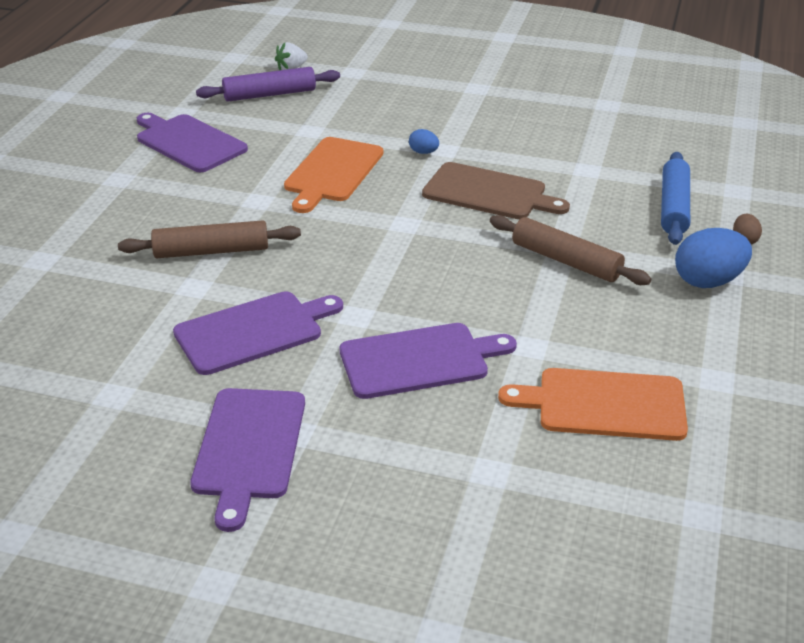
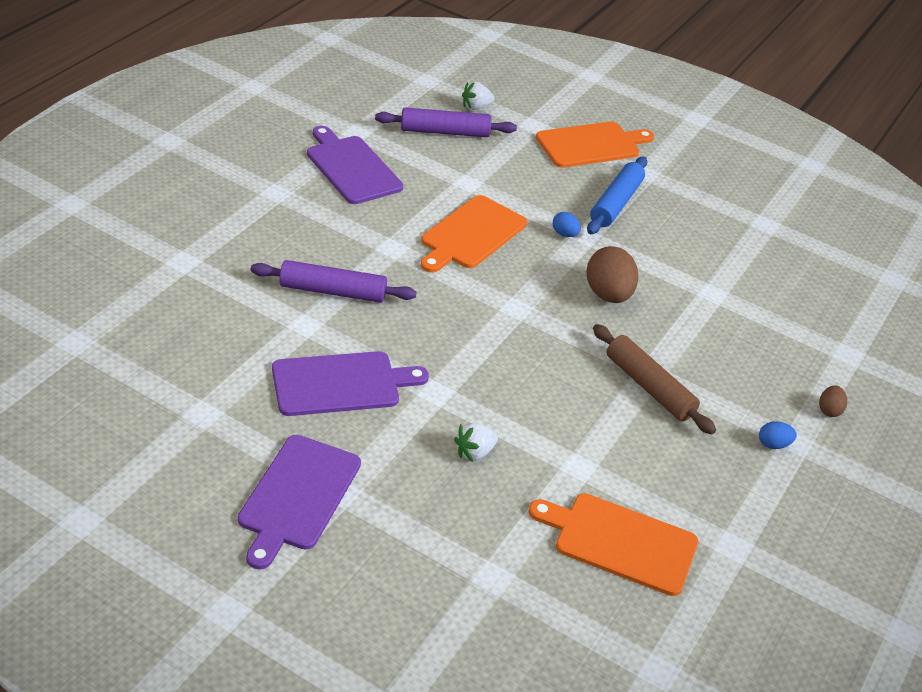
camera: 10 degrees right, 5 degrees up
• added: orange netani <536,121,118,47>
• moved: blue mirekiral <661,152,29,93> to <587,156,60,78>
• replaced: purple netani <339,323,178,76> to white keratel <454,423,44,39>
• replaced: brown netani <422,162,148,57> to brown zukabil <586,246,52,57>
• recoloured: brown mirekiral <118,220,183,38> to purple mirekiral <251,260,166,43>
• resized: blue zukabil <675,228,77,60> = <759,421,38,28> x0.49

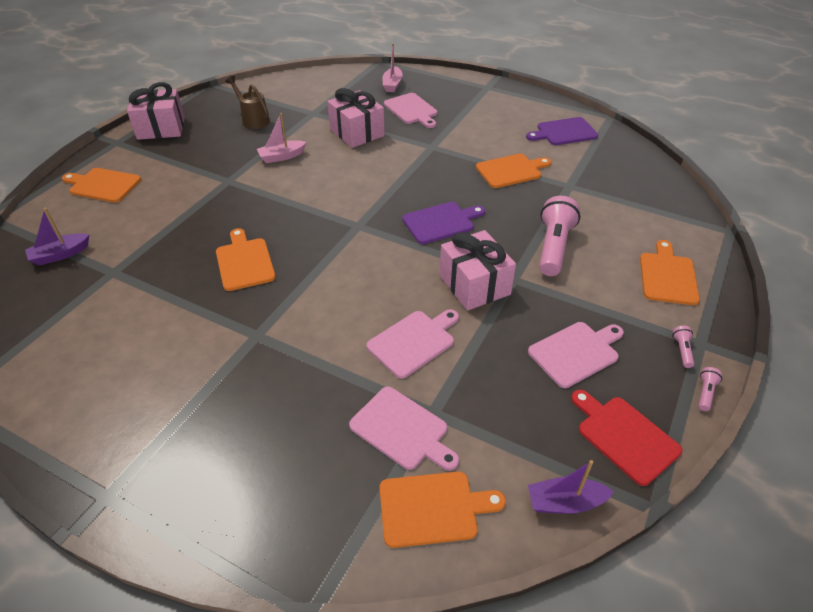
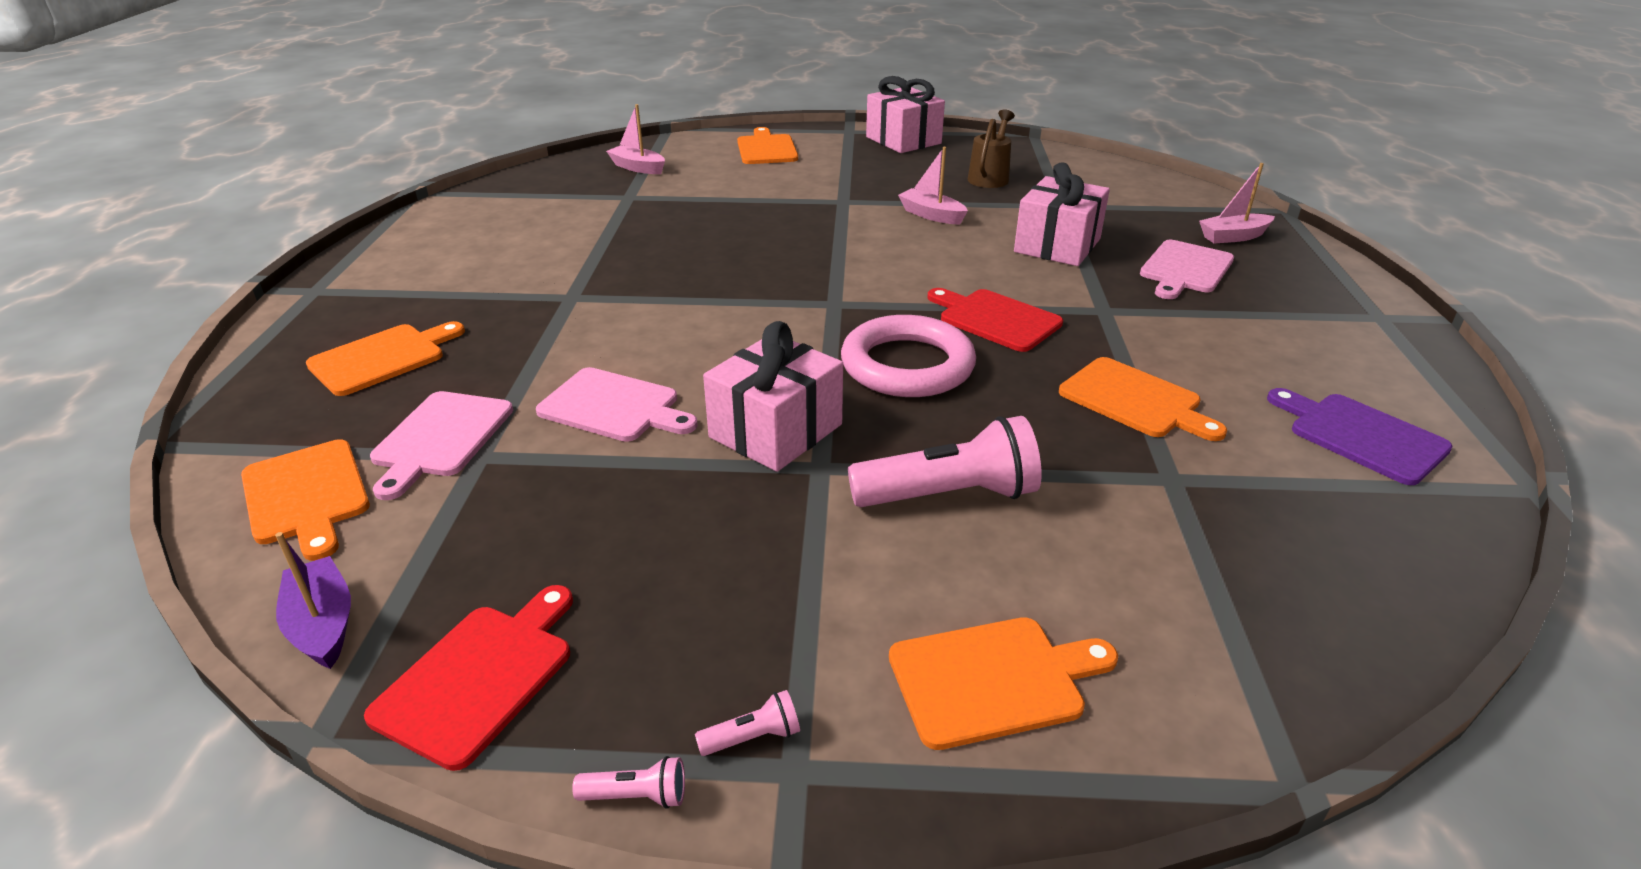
camera: 65 degrees right, 10 degrees down
• removed: pink netani <528,322,96,66>
• added: red netani <927,288,136,64>
• moved: orange netani <216,228,60,63> to <306,321,159,75>
• replaced: purple netani <402,202,83,42> to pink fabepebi <841,315,135,82>
• recoloured: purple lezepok <25,208,64,58> to pink lezepok <606,104,59,70>

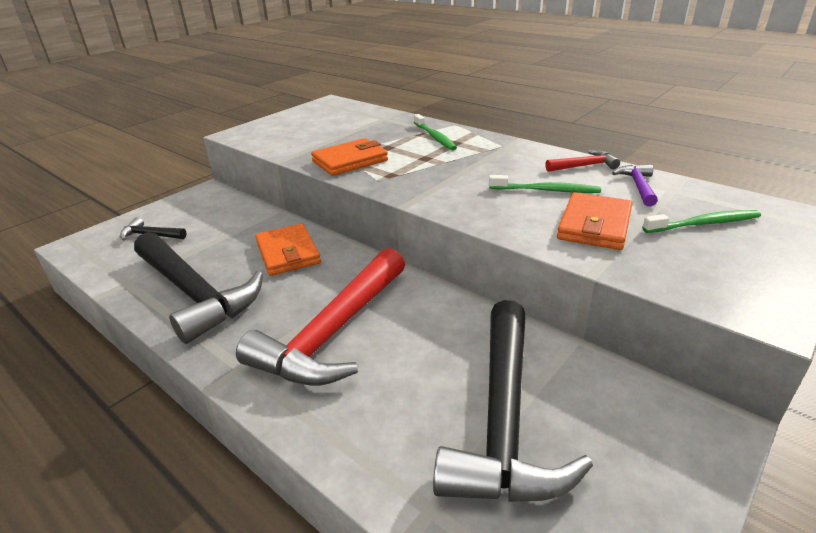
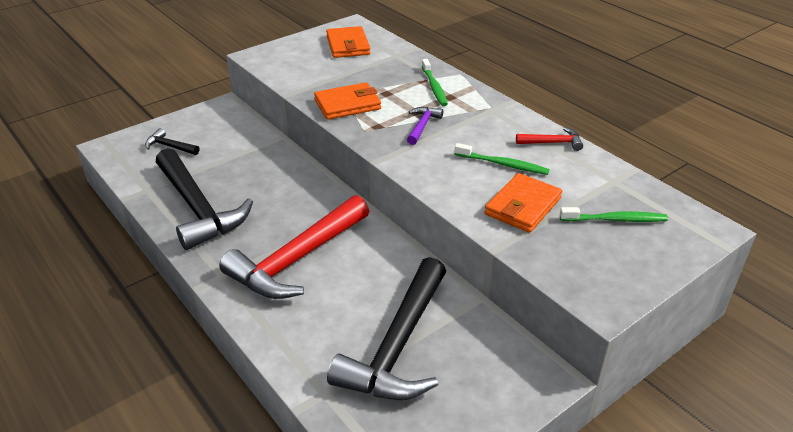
camera: 10 degrees right, 5 degrees up
• moved: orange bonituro <255,223,66,53> to <326,26,45,32>
• moved: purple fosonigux <612,165,46,41> to <407,107,36,38>

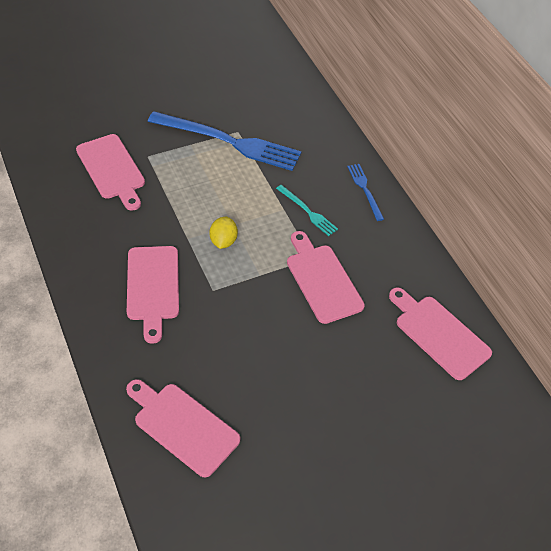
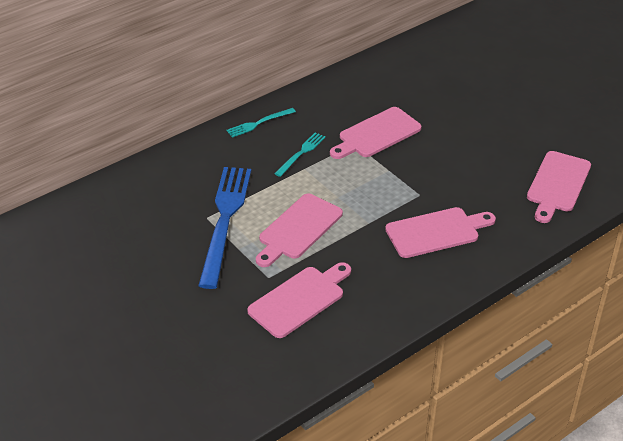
camera: 100 degrees left, 10 degrees down
• removed: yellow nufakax <209,217,29,32>
• moved: pink netani <389,288,103,92> to <256,193,87,74>
• recoloured: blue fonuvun <347,164,37,57> to turquoise fonuvun <226,108,70,30>

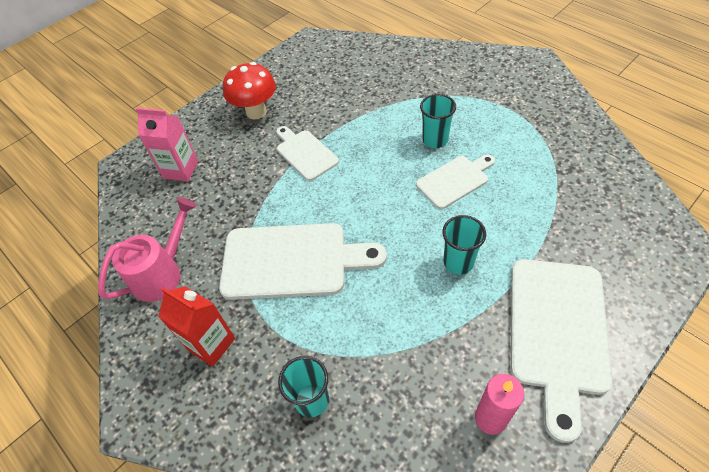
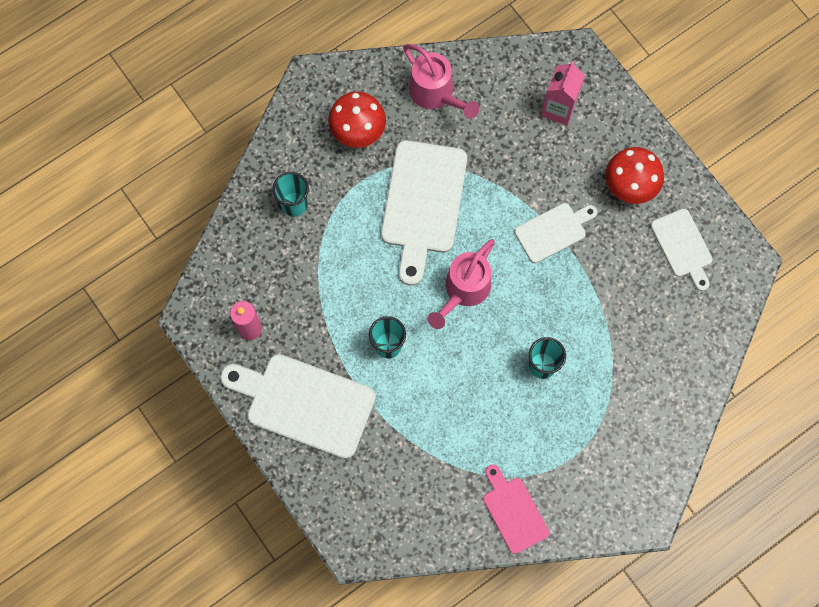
camera: 95 degrees right, 20 degrees up
• added: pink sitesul <428,239,67,90>
• added: pink netani <483,464,66,90>
• moved: white netani <416,154,79,55> to <651,209,61,82>
• replaced: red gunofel <158,286,77,81> to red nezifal <328,92,58,56>

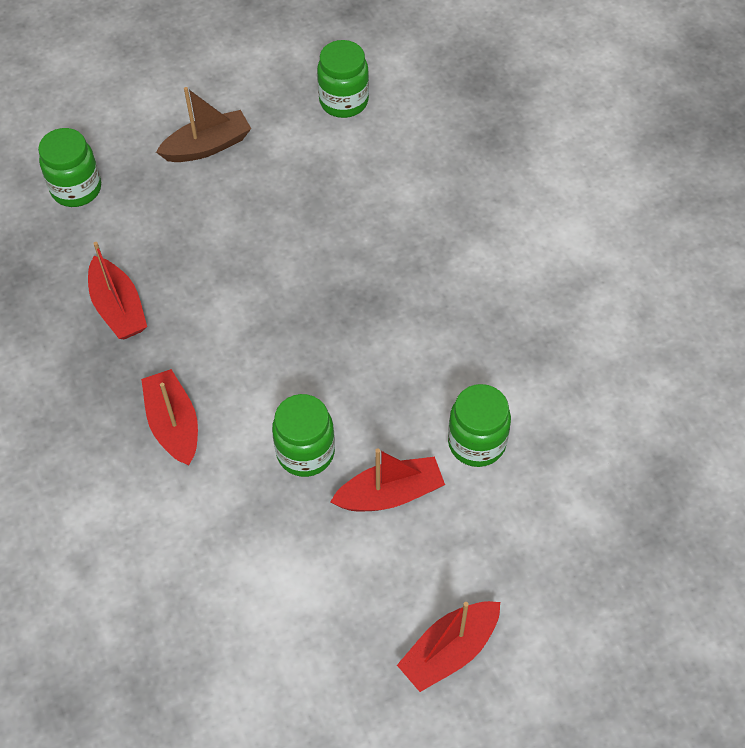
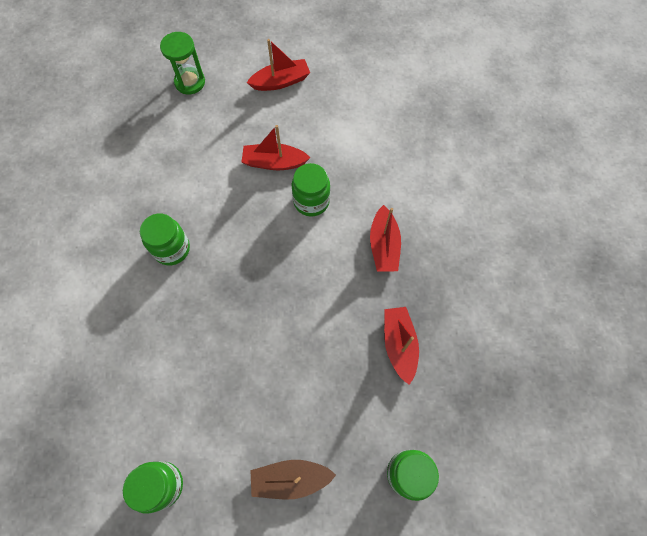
camera: 160 degrees left, 10 degrees up
• added: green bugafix <160,32,45,63>
• moved: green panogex <448,384,63,83> to <140,214,50,51>

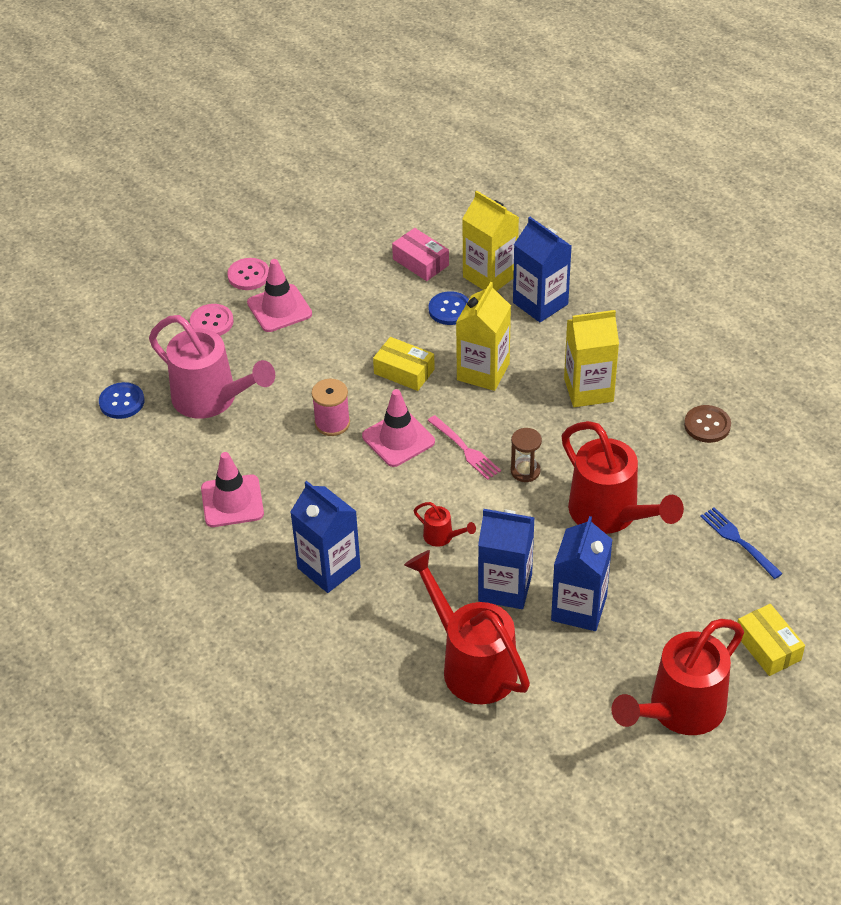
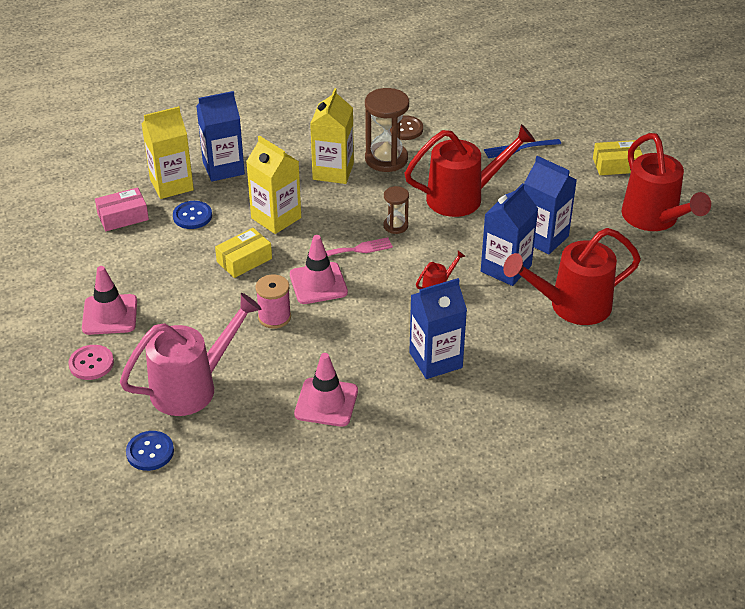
camera: 70 degrees left, 5 degrees down
• removed: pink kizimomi <227,258,42,32>
• added: brown bugafix <365,88,44,84>

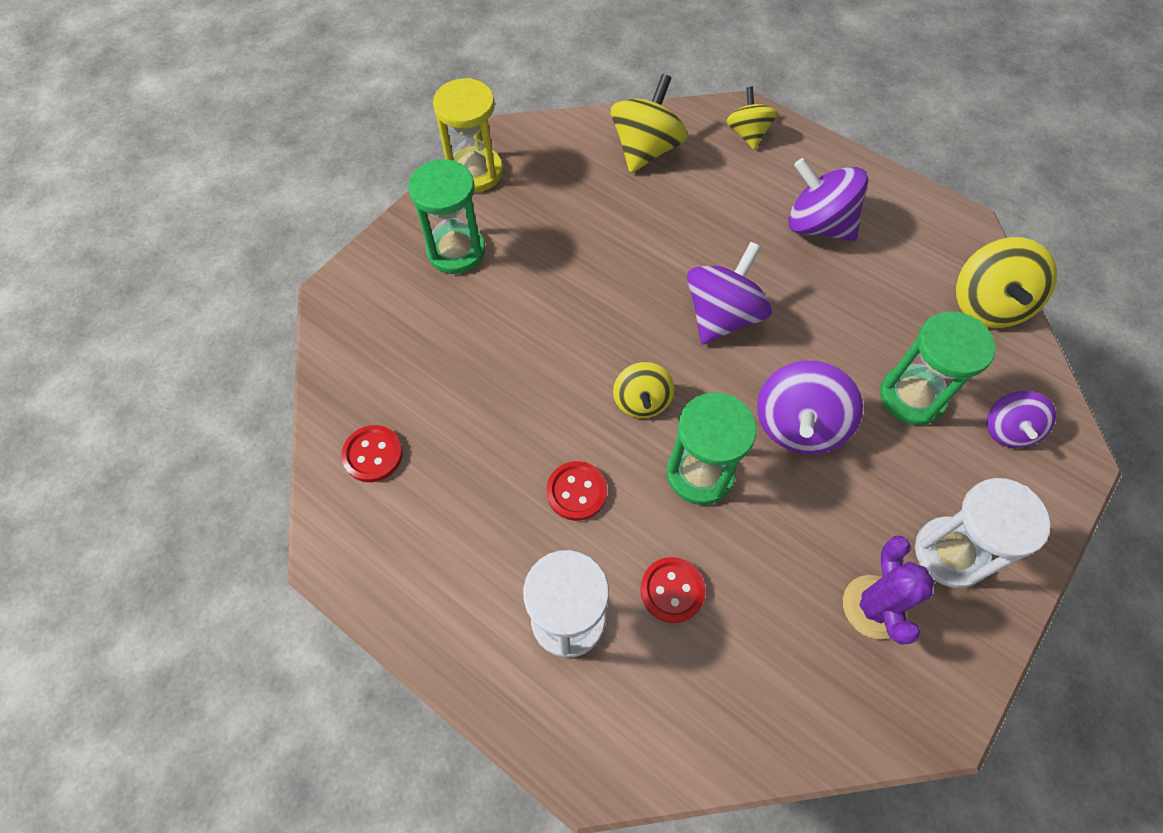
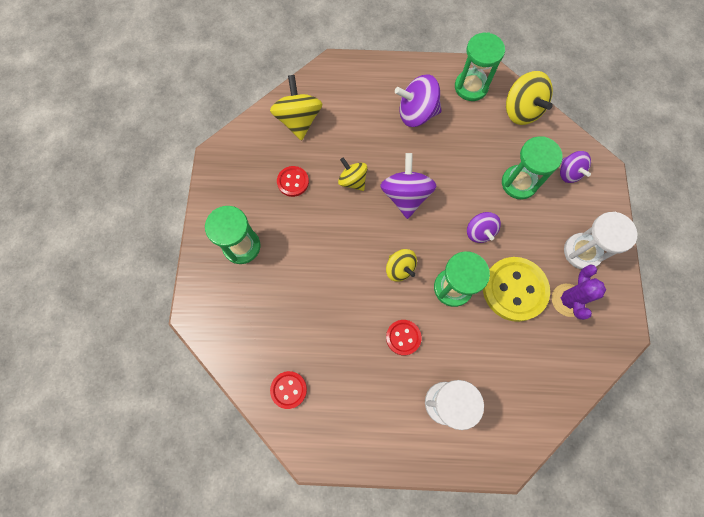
camera: 35 degrees left, 10 degrees up
• removed: yellow bugafix <433,78,70,114>
• added: green bugafix <455,32,50,69>
• added: yellow kizimomi <483,257,67,65>
• moved: red kizimomi <640,557,66,66> to <277,166,32,31>
• moved: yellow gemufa <726,87,52,63> to <338,157,29,34>
• turned: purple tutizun <843,536,92,108> = <552,264,54,56> 45 degrees clockwise
• resized: purple gemufa <757,361,106,93> = <467,212,34,31> x0.63

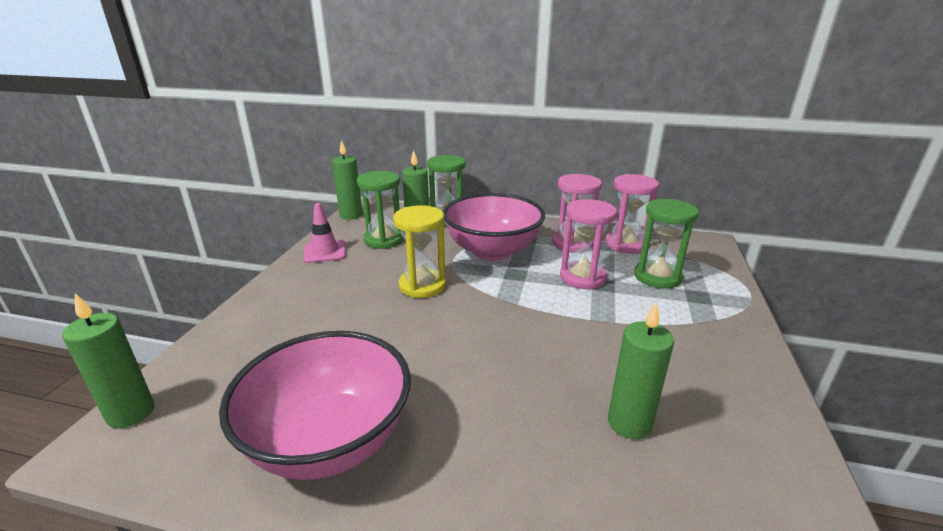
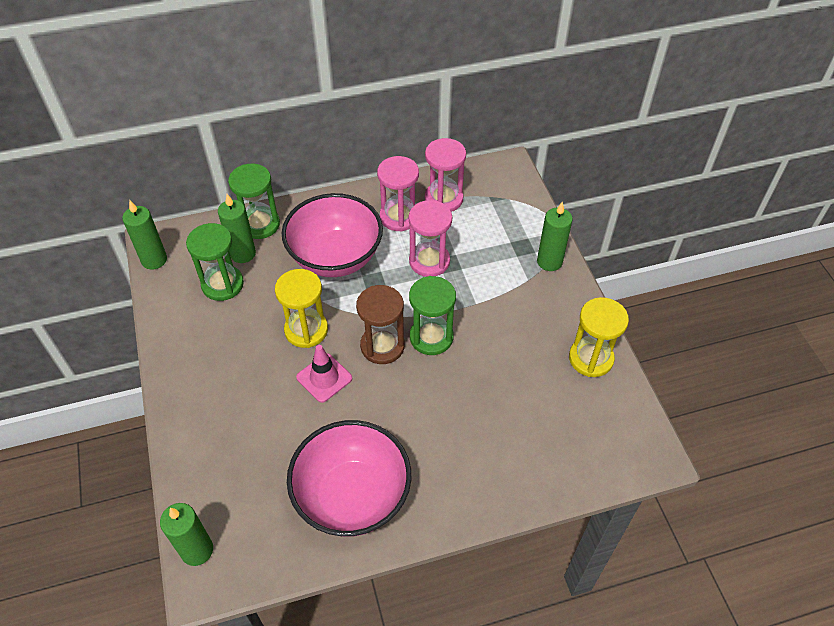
camera: 30 degrees left, 25 degrees up
• added: brown bugafix <356,285,49,79>
• added: yellow bugafix <569,297,60,80>
• moved: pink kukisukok <304,203,42,60> to <296,345,56,58>
• moved: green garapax <608,302,66,137> to <537,202,36,69>
• moved: green bugafix <634,199,65,90> to <409,276,47,79>

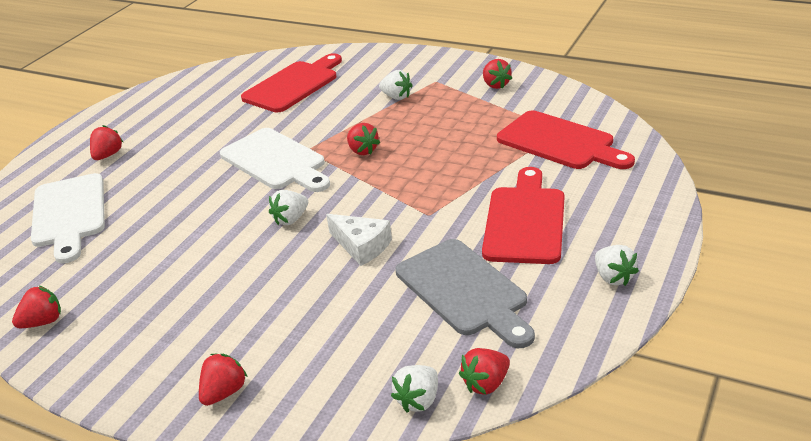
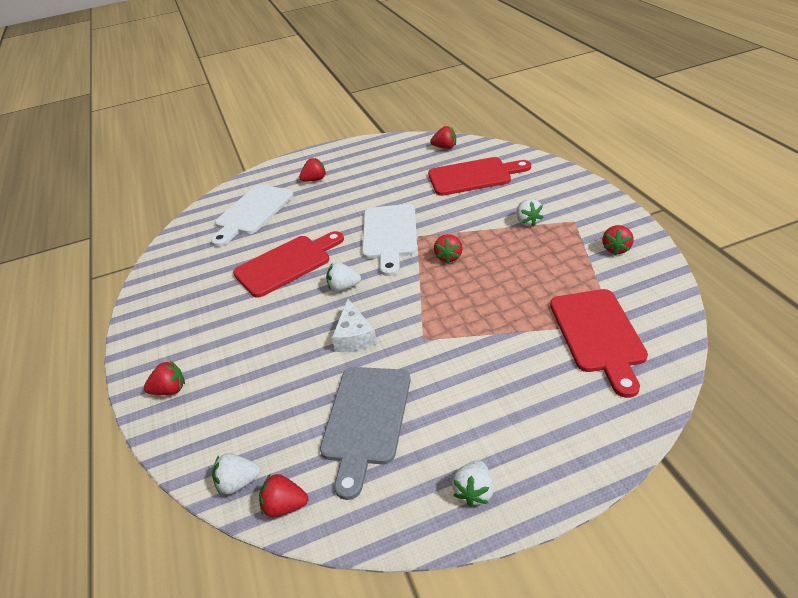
camera: 45 degrees right, 5 degrees up
• moved: red keratel <12,286,49,42> to <430,126,26,23>
• moved: red netani <482,167,82,97> to <233,231,111,67>

